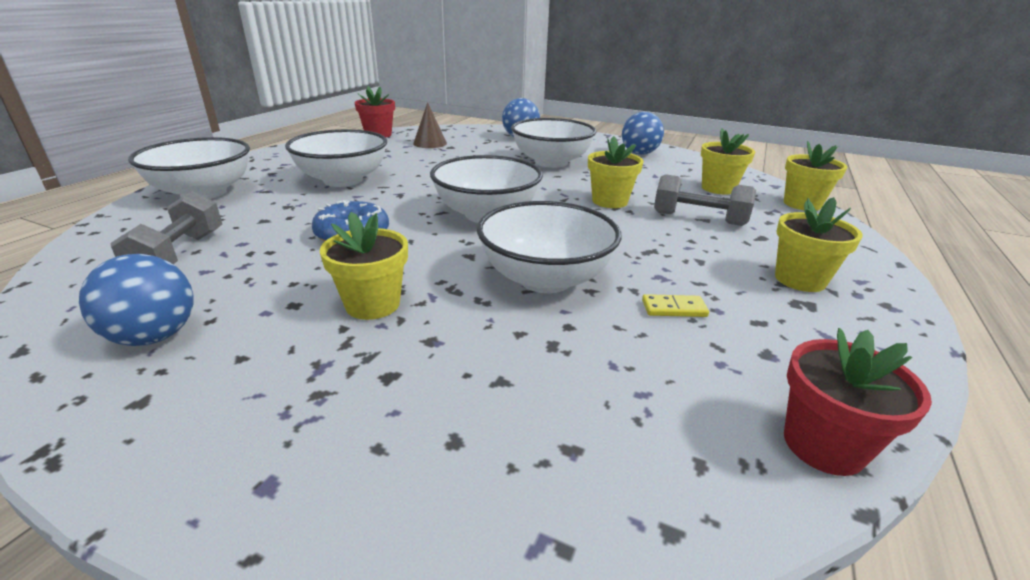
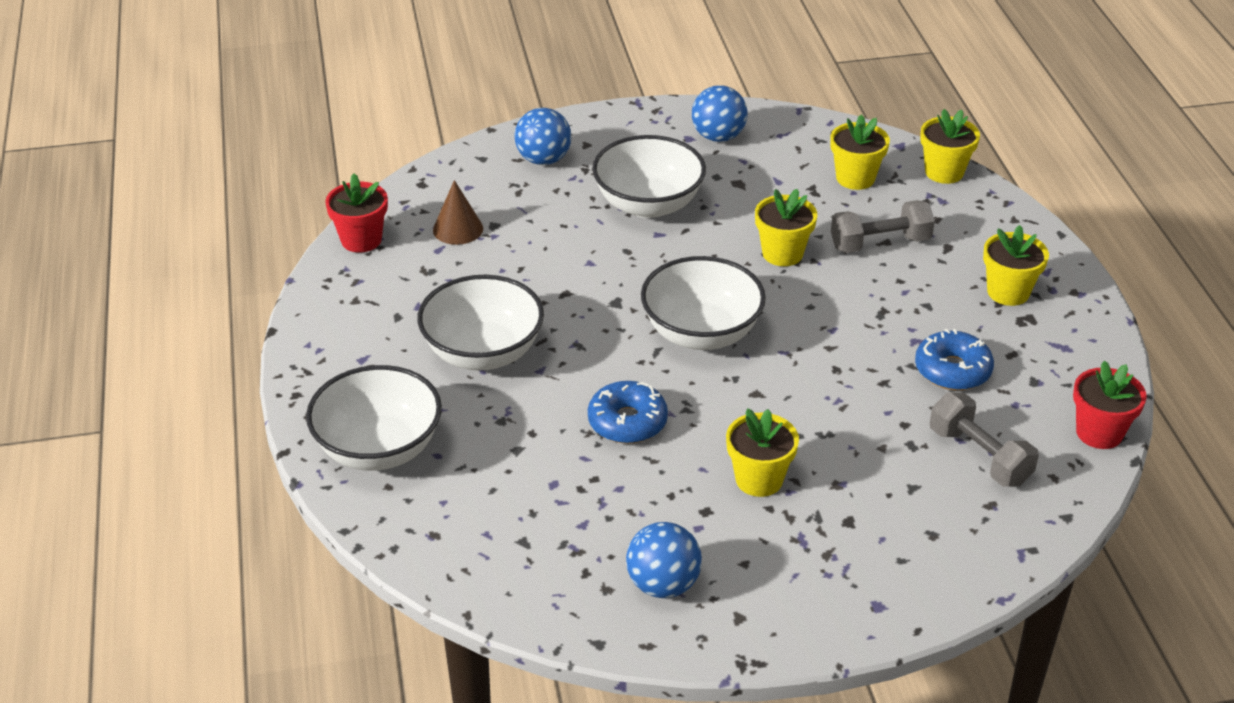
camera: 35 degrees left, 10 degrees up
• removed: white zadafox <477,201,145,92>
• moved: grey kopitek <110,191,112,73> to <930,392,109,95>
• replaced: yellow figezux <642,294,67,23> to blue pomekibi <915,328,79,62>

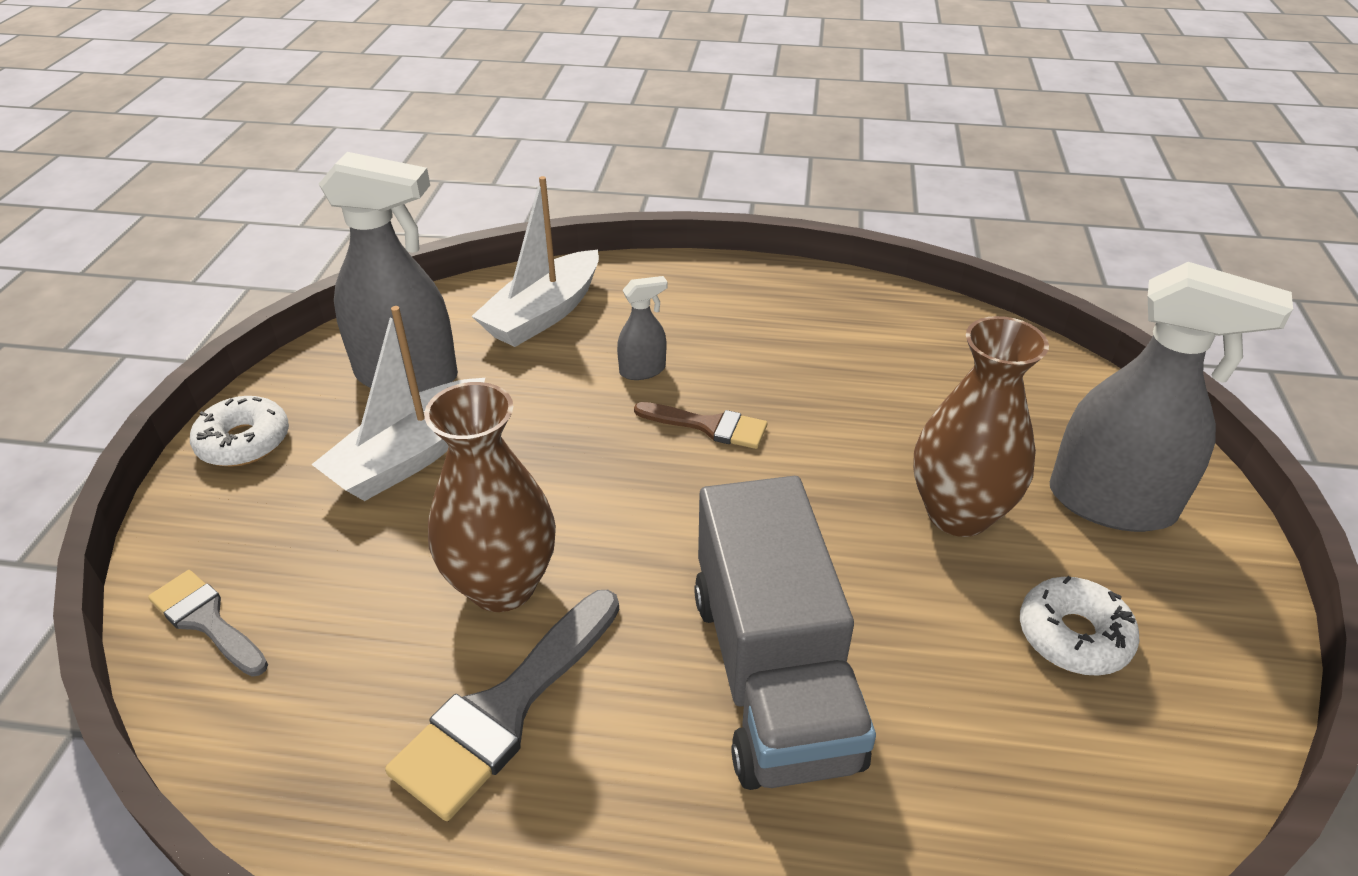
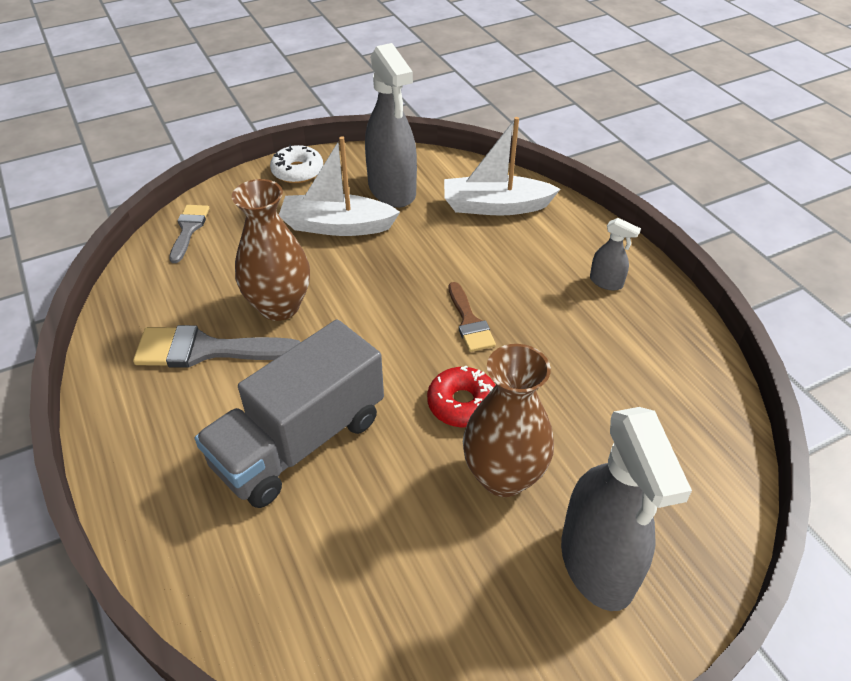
camera: 55 degrees right, 5 degrees up
• removed: white pomekibi <1020,576,120,100>
• added: red pomekibi <427,366,68,61>
• moved: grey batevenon <617,276,51,104> to <590,218,51,72>

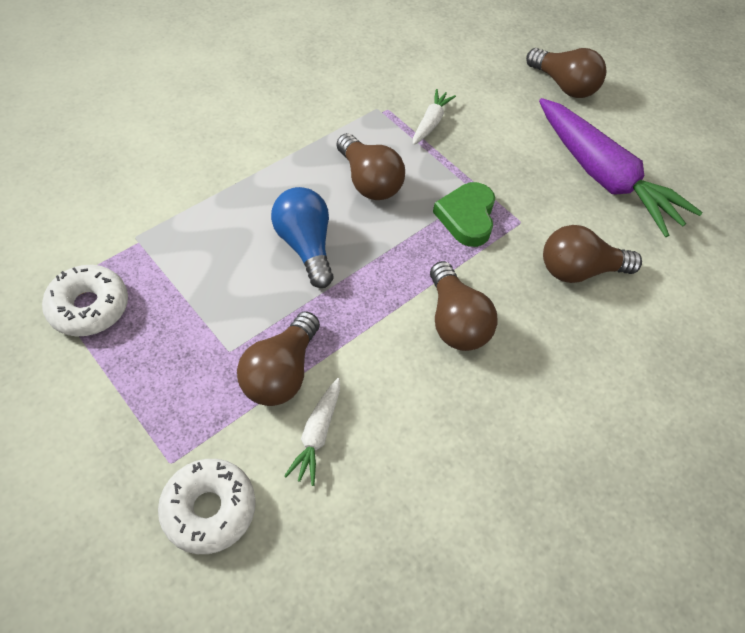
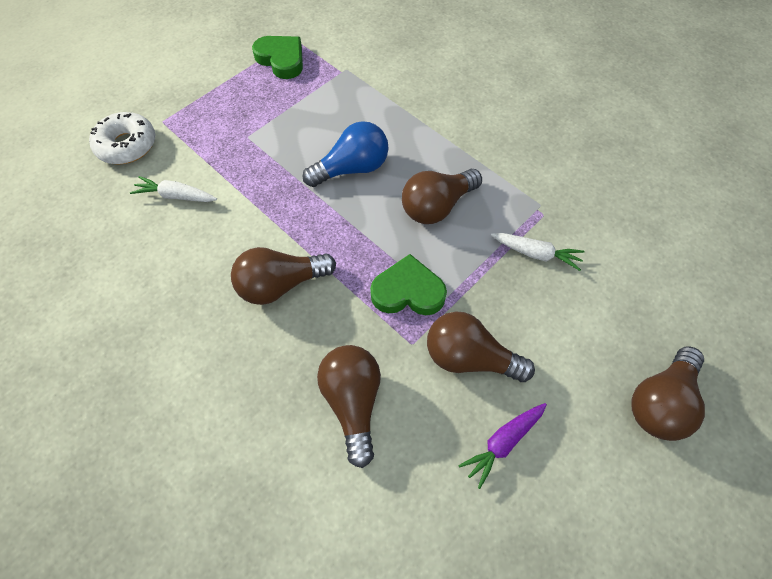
camera: 90 degrees right, 5 degrees up
• moved: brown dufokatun <237,311,83,95> to <427,312,108,70>
• replaced: white pomekibi <42,265,86,71> to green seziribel <252,36,51,43>
• resized: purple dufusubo <539,98,164,139> = <458,403,89,86> x0.44

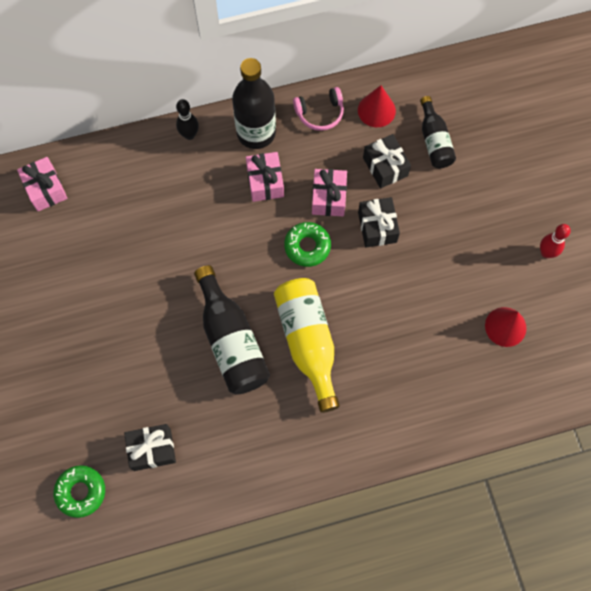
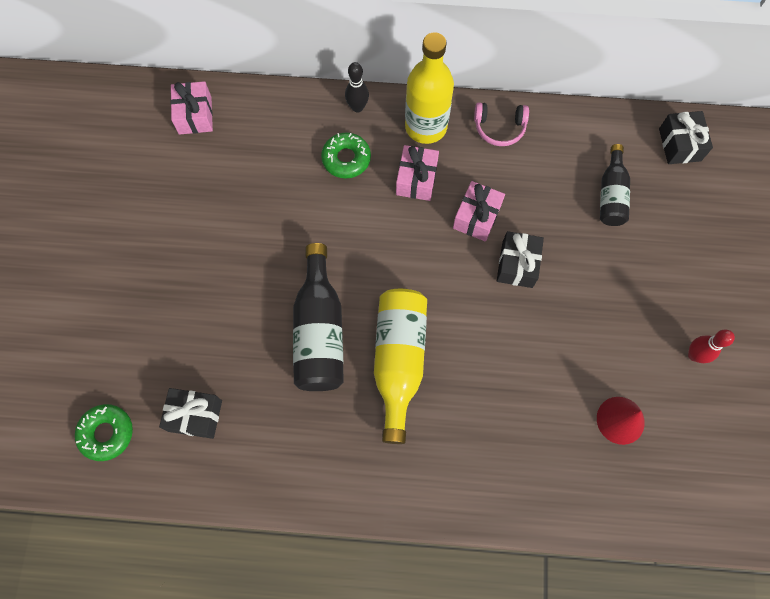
camera: 20 degrees right, 0 degrees up
• removed: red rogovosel <358,85,38,42>
• moved: green pomekibi <284,222,47,45> to <321,132,50,46>
• moved: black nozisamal <363,134,48,54> to <659,111,54,53>
• recoloured: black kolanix <232,58,44,91> to yellow kolanix <405,32,49,112>

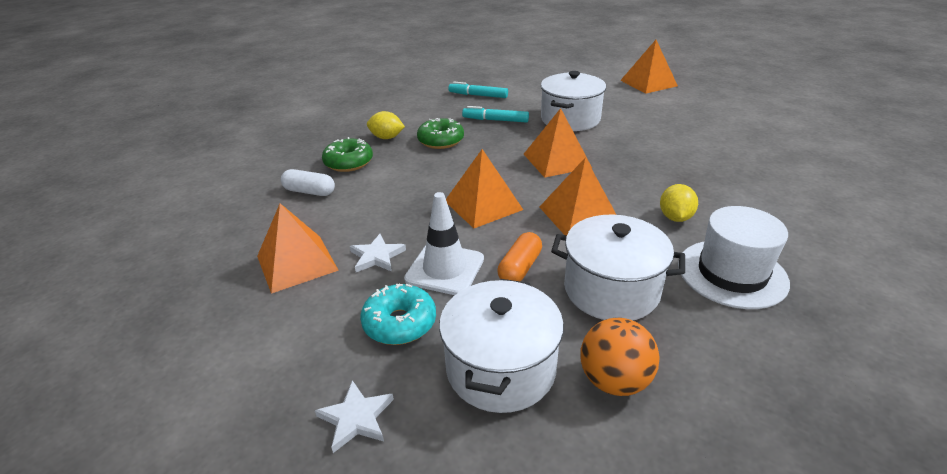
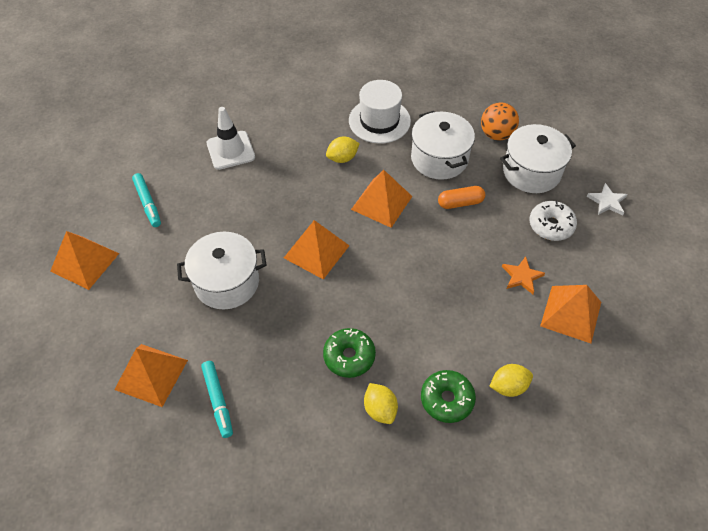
camera: 130 degrees left, 20 degrees up
• moved: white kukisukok <404,192,80,103> to <207,107,48,63>
• moved: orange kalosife <446,149,77,79> to <114,344,74,63>
• moved: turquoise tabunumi <462,106,67,17> to <132,173,29,54>
• replaced: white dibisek <281,169,54,27> to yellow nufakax <489,364,44,33>
• recoloured: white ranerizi <350,234,56,38> to orange ranerizi <502,256,43,38>
• recoloured: turquoise pomekibi <360,283,76,62> to white pomekibi <530,201,47,40>

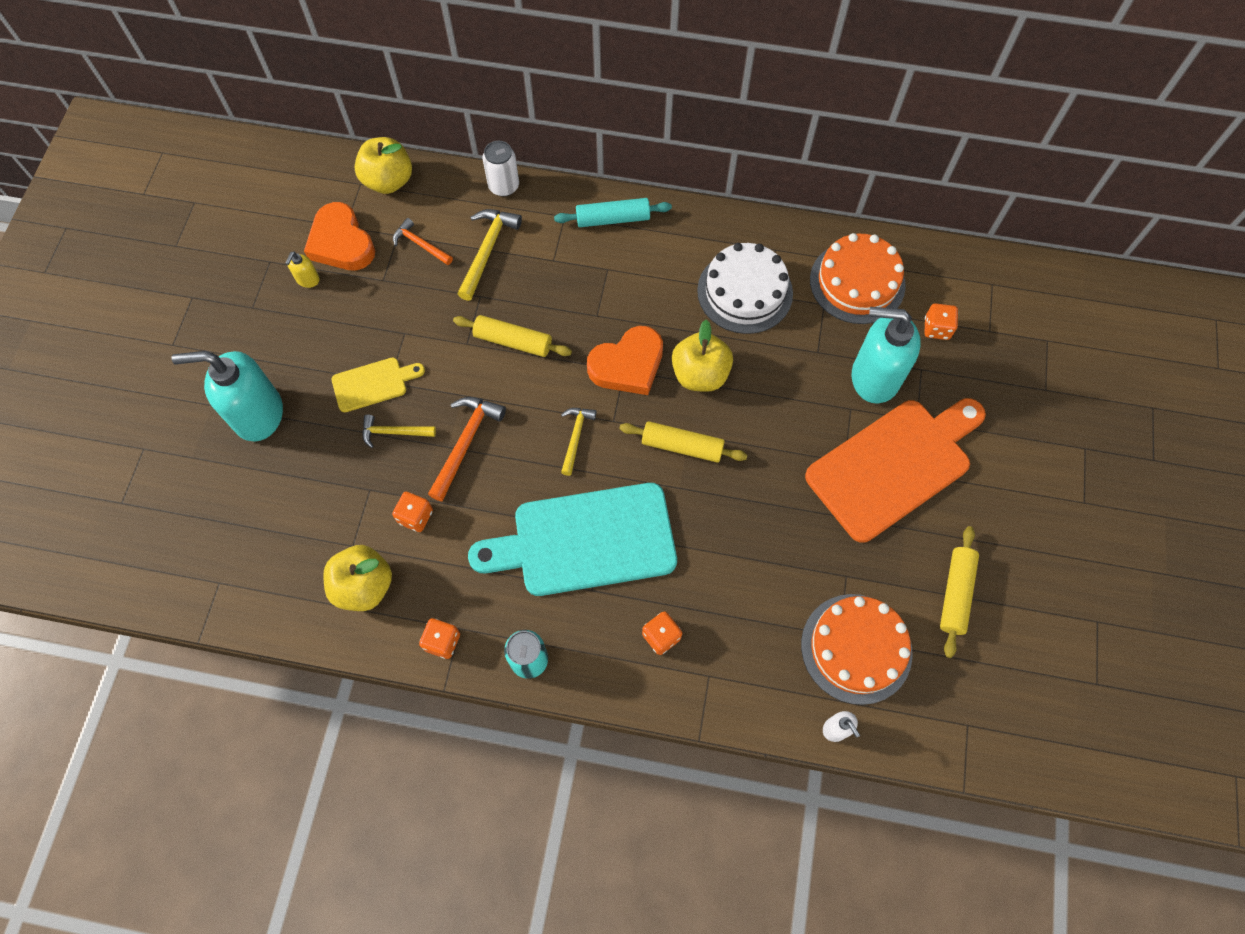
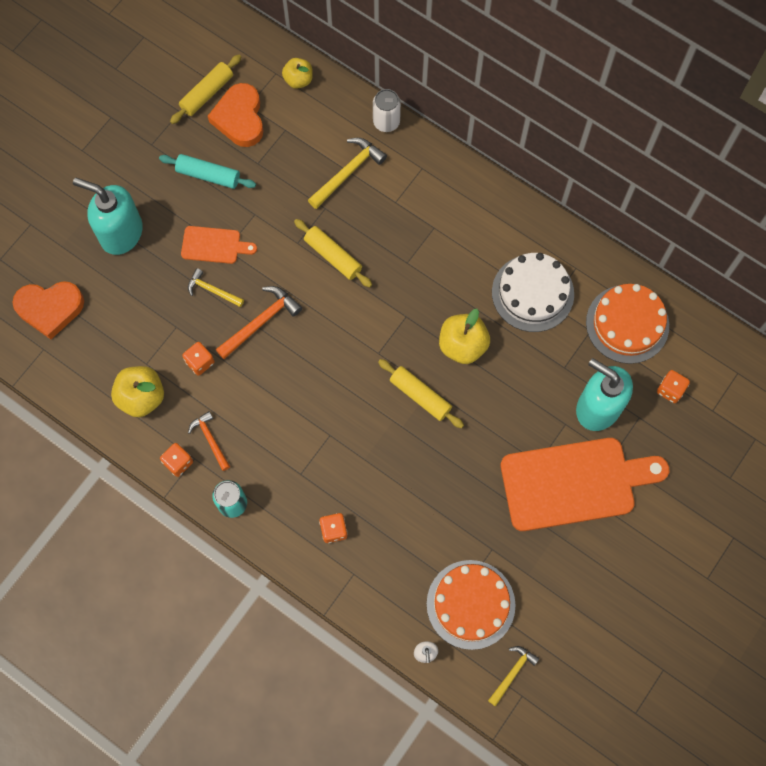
camera: 25 degrees right, 5 degrees up
• removed: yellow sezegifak <285,251,35,37>
• removed: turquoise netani <468,483,209,113>
• moved: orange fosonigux <393,218,60,47> to <188,411,42,60>
• moved: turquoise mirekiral <554,198,118,29> to <159,154,97,35>
• moved: yellow fosonigux <561,408,36,68> to <488,646,51,60>
• moved: orange seziribel <587,326,76,69> to <12,281,72,58>
• moved: yellow mirekiral <940,526,39,132> to <170,55,71,69>
• recoloured: yellow netani <332,358,93,54> to orange netani <181,226,76,38>
• resized: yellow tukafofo <354,137,58,57> = <282,58,31,31> x0.65

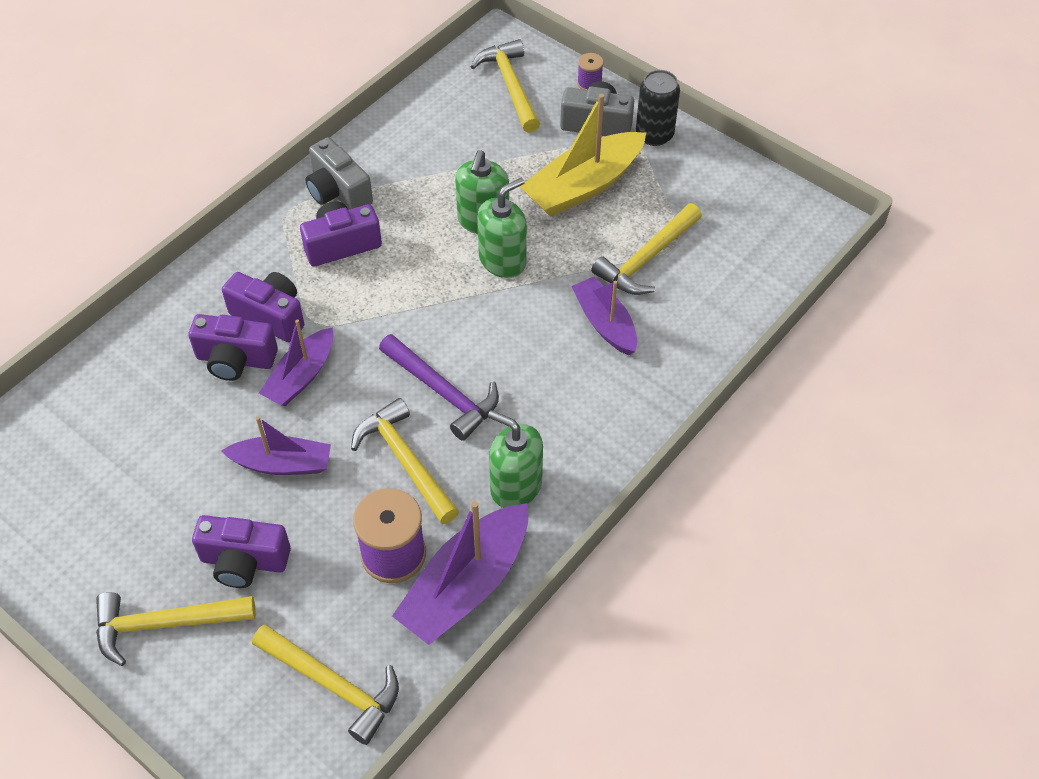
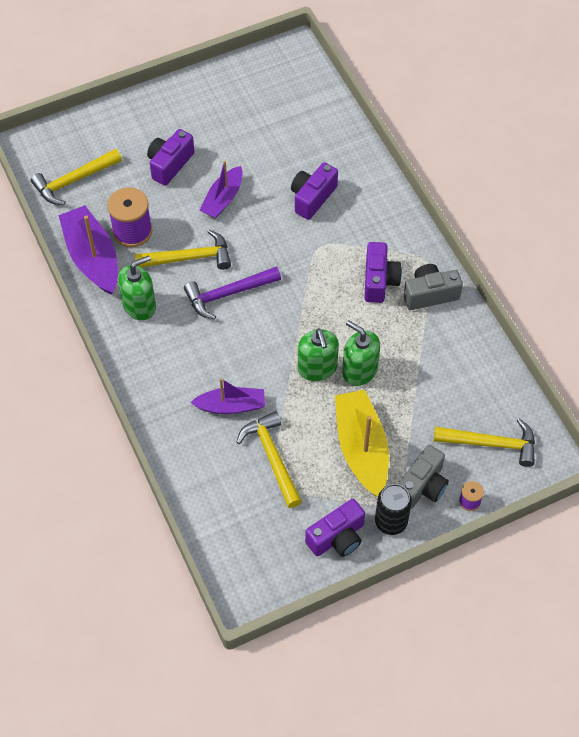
camera: 115 degrees right, 5 degrees up
• removed: yellow fosonigux <96,592,160,74>
• removed: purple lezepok <259,319,74,87>
• moved: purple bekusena <222,272,82,70> to <305,499,60,58>

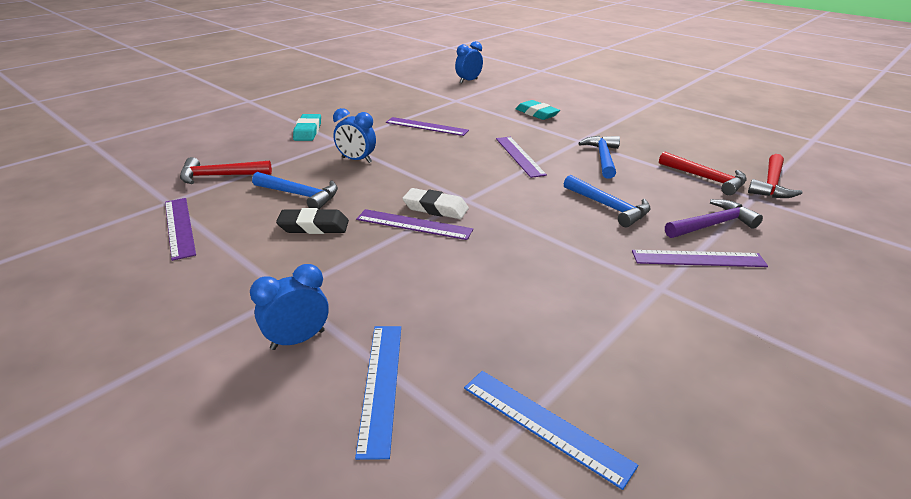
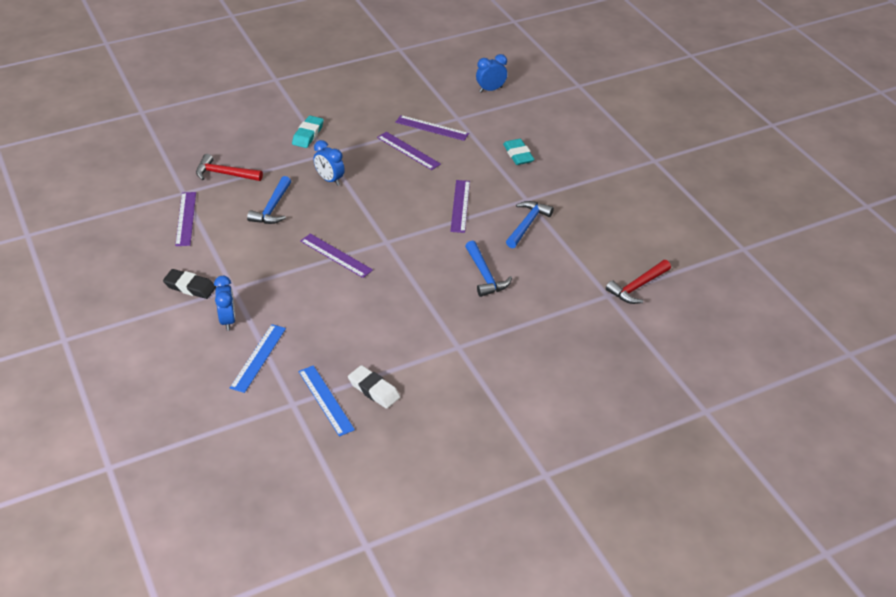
camera: 20 degrees right, 10 degrees up
• removed: red fosonigux <659,151,88,44>
• removed: purple fosonigux <665,199,98,39>
• moved: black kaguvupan <276,208,73,26> to <163,269,53,30>
• moved: white kaguvupan <402,188,67,31> to <348,365,52,44>
• moved: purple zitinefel <632,250,136,17> to <395,115,74,26>
• turned: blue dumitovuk <250,264,79,86> = <214,276,22,55> 90 degrees clockwise
• turned: blue fosonigux <252,172,86,37> = <247,176,44,48> 60 degrees clockwise

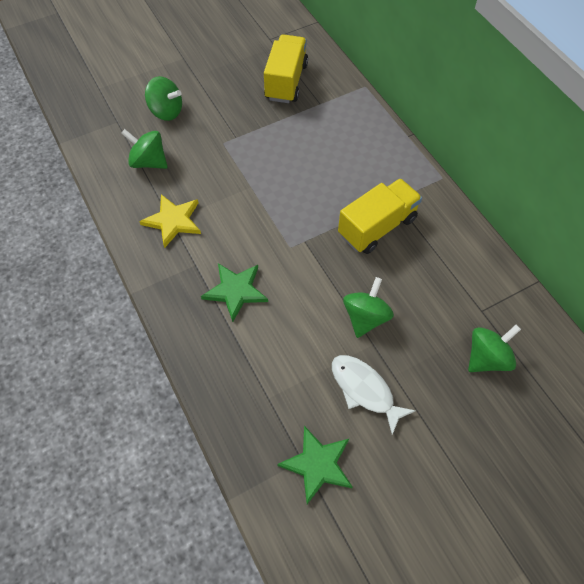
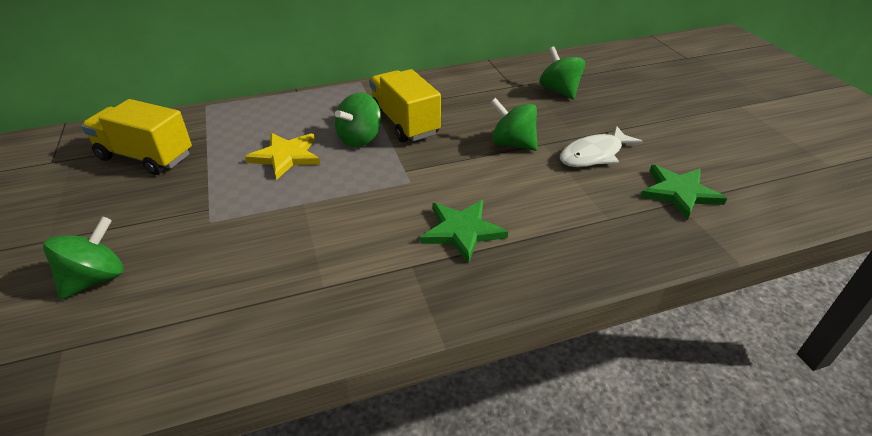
camera: 80 degrees left, 20 degrees down
• moved: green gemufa <121,129,47,40> to <335,93,46,54>
• moved: yellow ranerizi <139,194,62,54> to <245,133,75,47>

